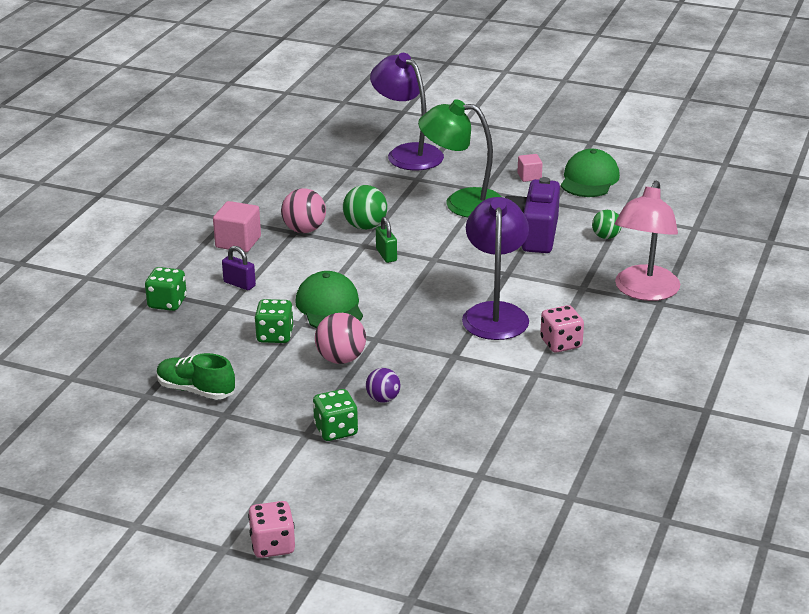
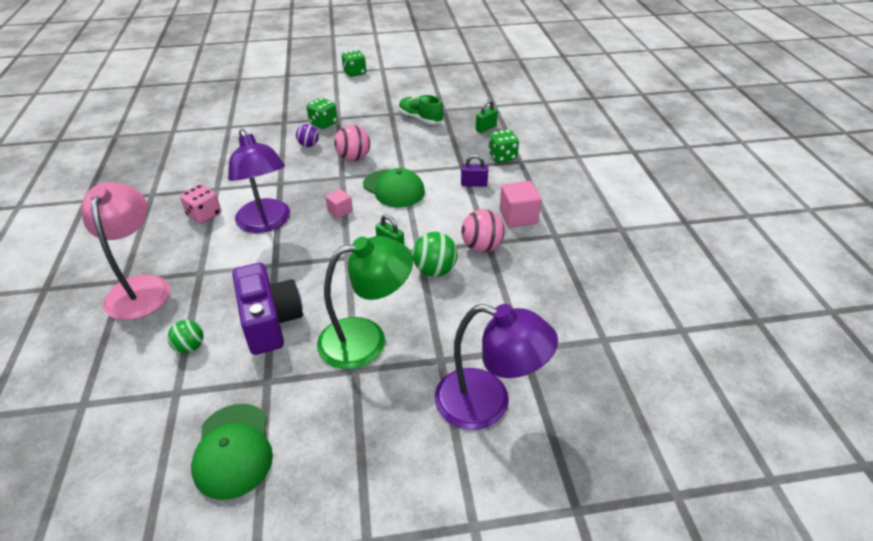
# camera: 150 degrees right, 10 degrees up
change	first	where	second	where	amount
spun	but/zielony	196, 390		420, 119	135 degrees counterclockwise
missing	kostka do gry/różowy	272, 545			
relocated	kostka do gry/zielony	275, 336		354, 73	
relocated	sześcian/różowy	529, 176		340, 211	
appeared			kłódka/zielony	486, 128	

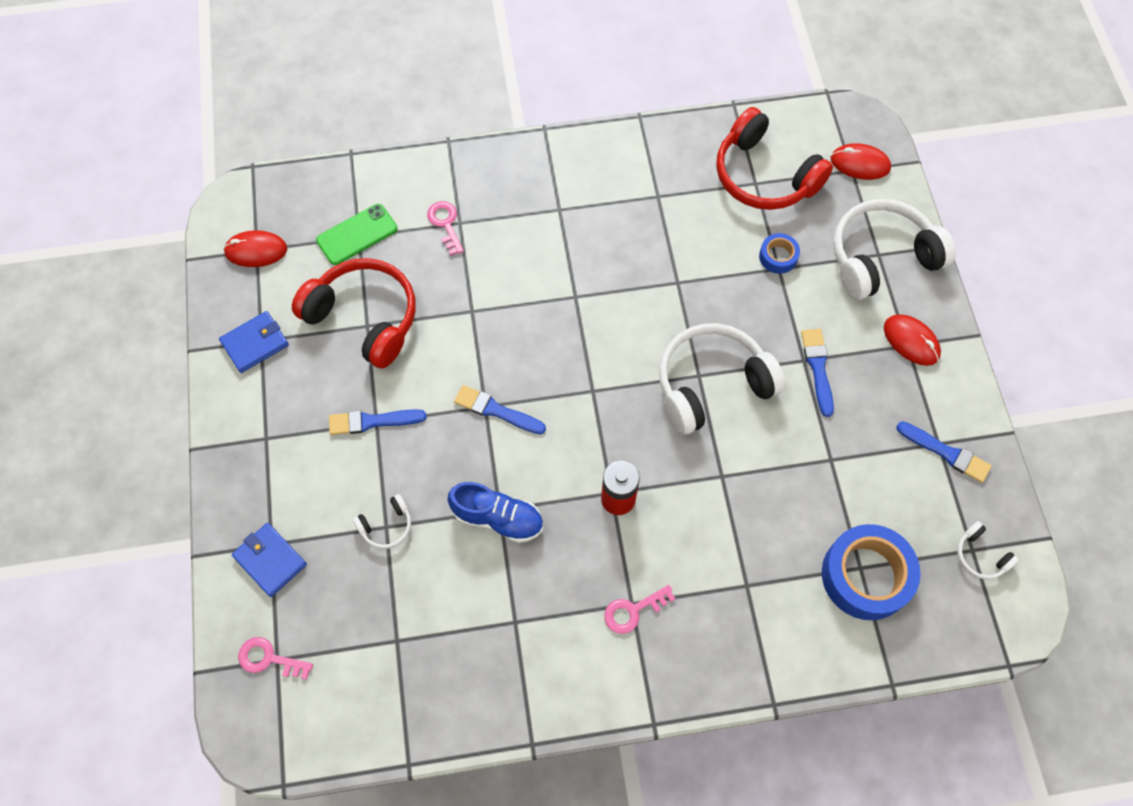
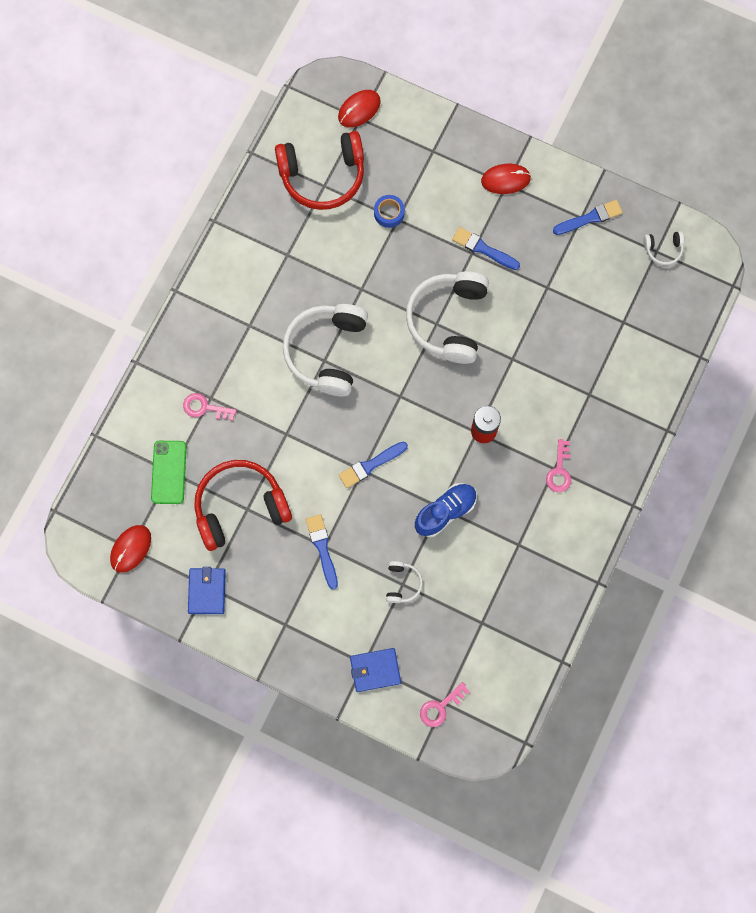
# camera: 55 degrees left, 10 degrees up
change	first	where	second	where	amount
spun	pędzel/niebieski	372, 421		322, 548	135 degrees clockwise
missing	taśma klejąca/niebieski	866, 576			
relocated	słuchawki/biały	881, 257		327, 352	

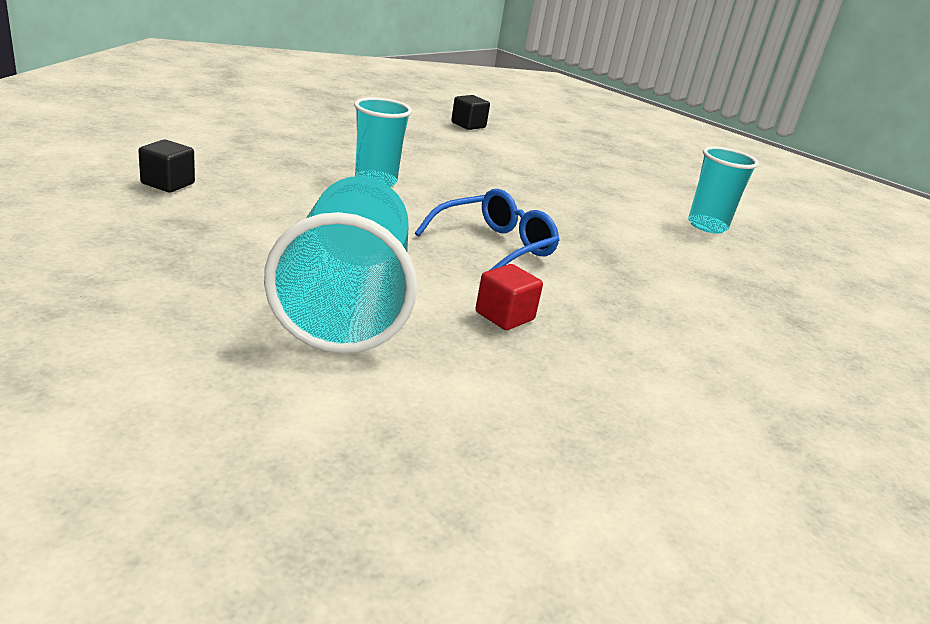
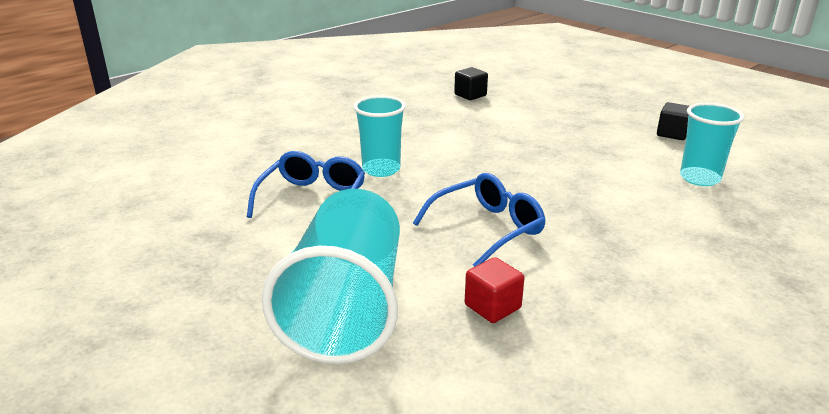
# camera: 10 degrees right, 0 degrees up
change	first	where	second	where	amount
relocated	sześcian/czarny	168, 183		672, 134	
appeared			okulary/niebieski	312, 199	

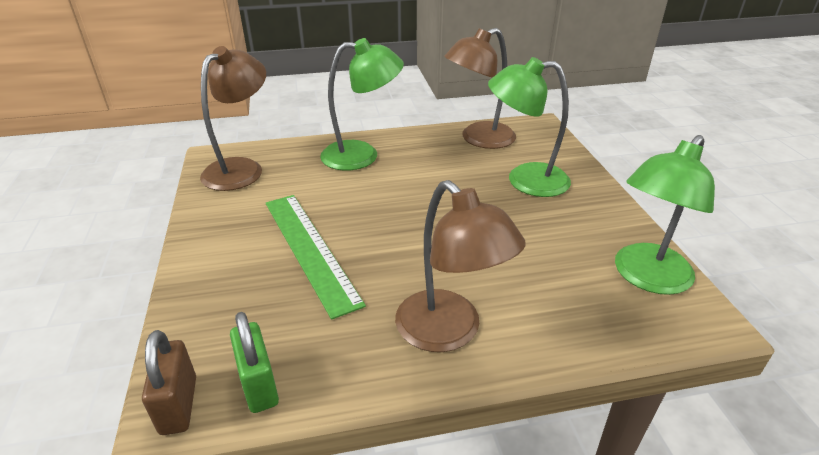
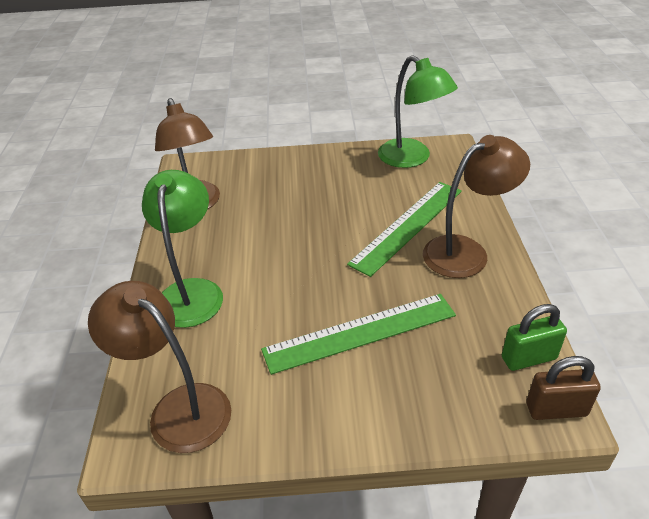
# camera: 80 degrees left, 5 degrees up
change	first	where	second	where	amount
missing	lampka/zielony	525, 180			
appeared			linijka/zielony	407, 226	

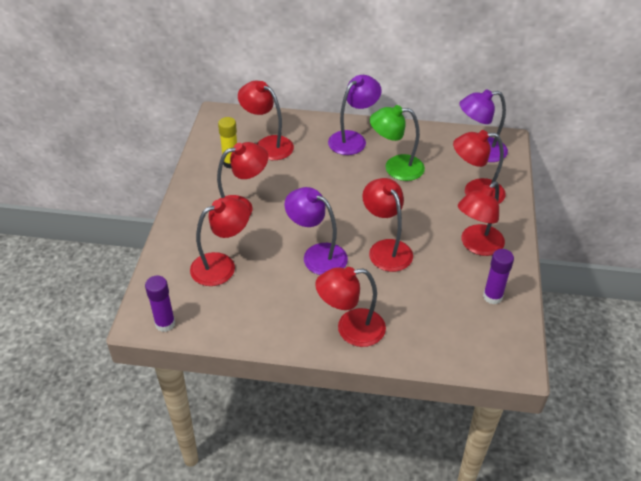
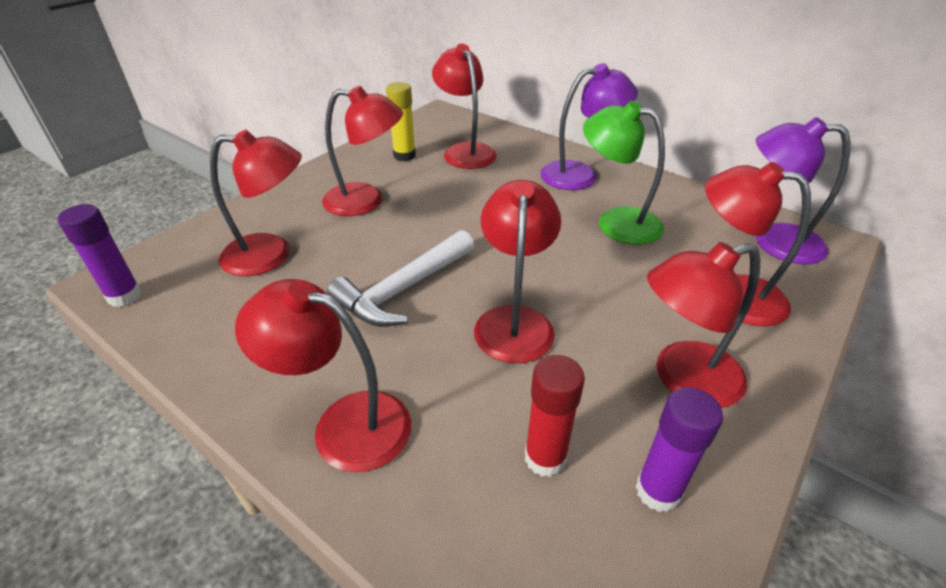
# camera: 30 degrees right, 5 degrees down
change	first	where	second	where	amount
exchanged	lampka/fioletowy	317, 255	młotek/biały	403, 289	
appeared			klej w sztyfcie/czerwony	545, 458	

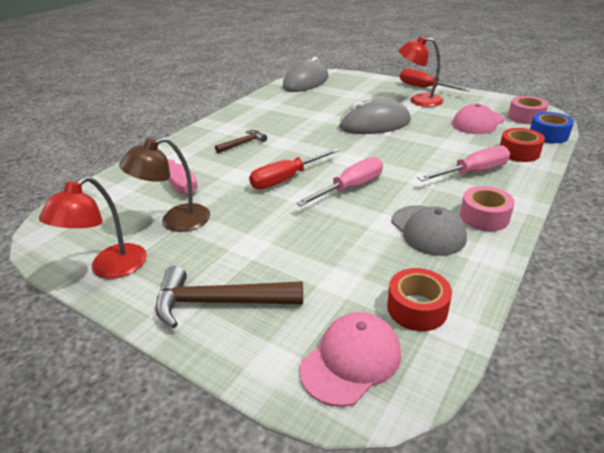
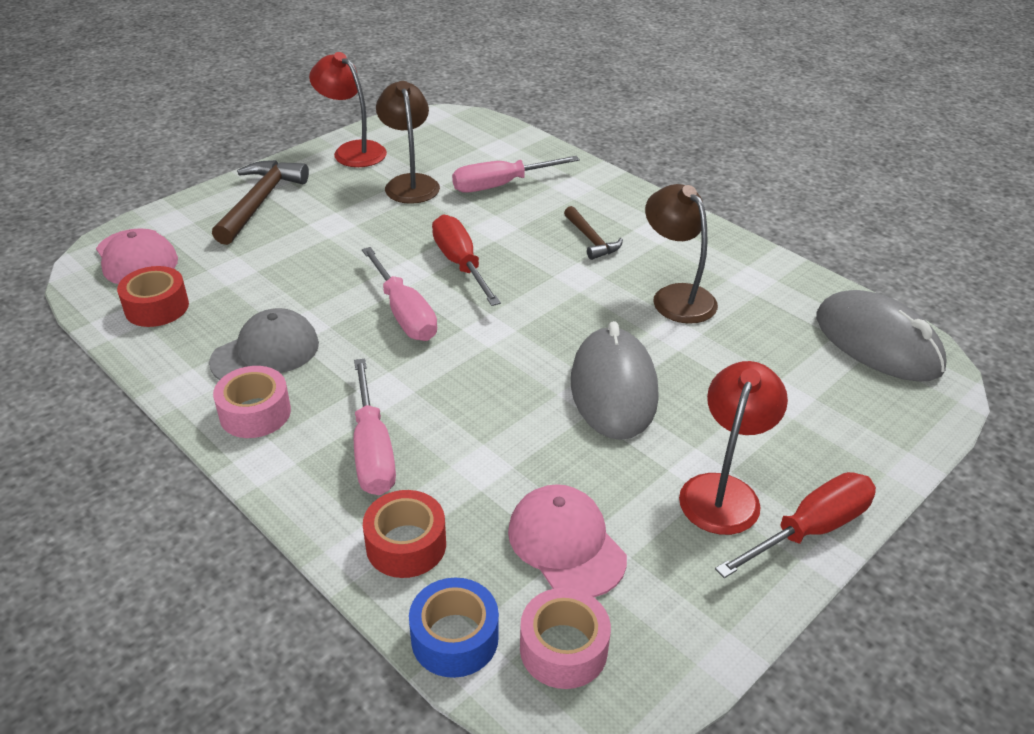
# camera: 100 degrees right, 5 degrees up
change	first	where	second	where	amount
spun	czapka/szary	427, 230		266, 352	150 degrees clockwise
appeared			lampka/brązowy	676, 296	

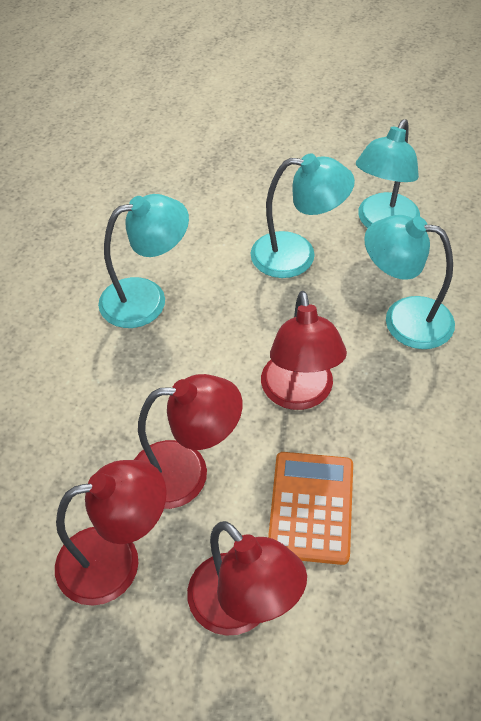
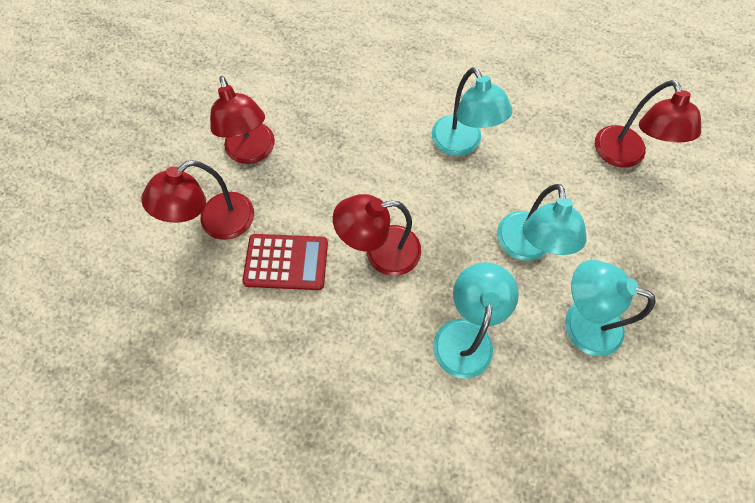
# camera: 85 degrees right, 15 degrees up
change	first	where	second	where	amount
relocated	lampka/czerwony	186, 473		623, 156	
colour	kalkulator/pomarańczowy	311, 507	kalkulator/czerwony	286, 262	

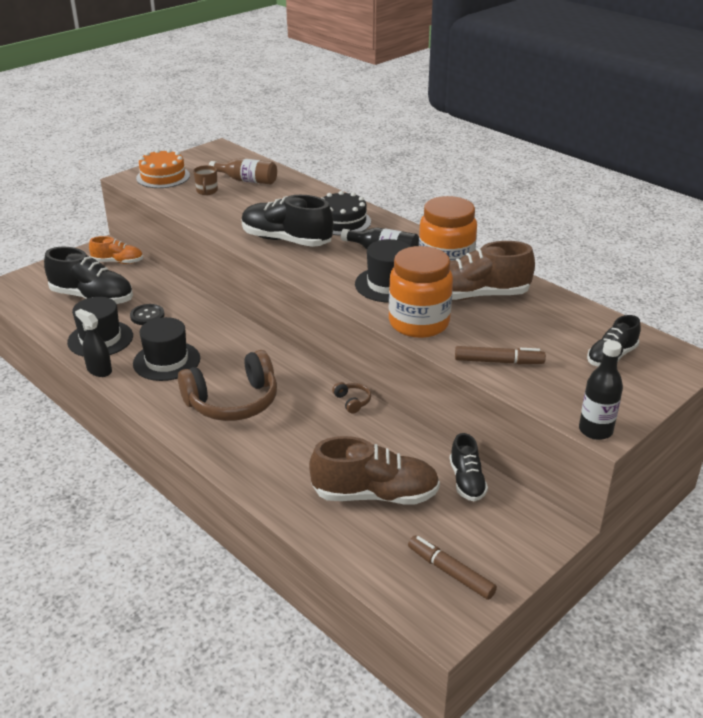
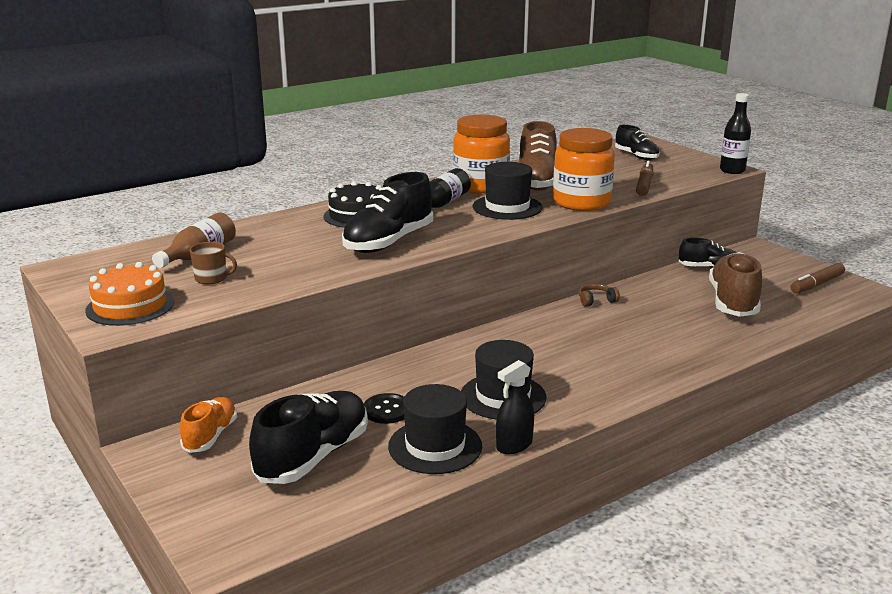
# camera: 80 degrees left, 10 degrees down
change	first	where	second	where	amount
missing	słuchawki/brązowy	233, 402			

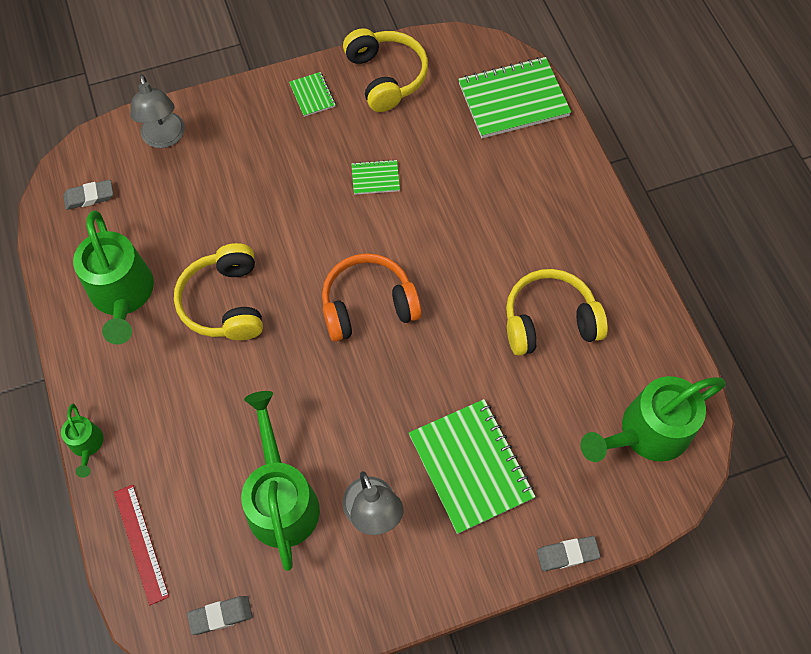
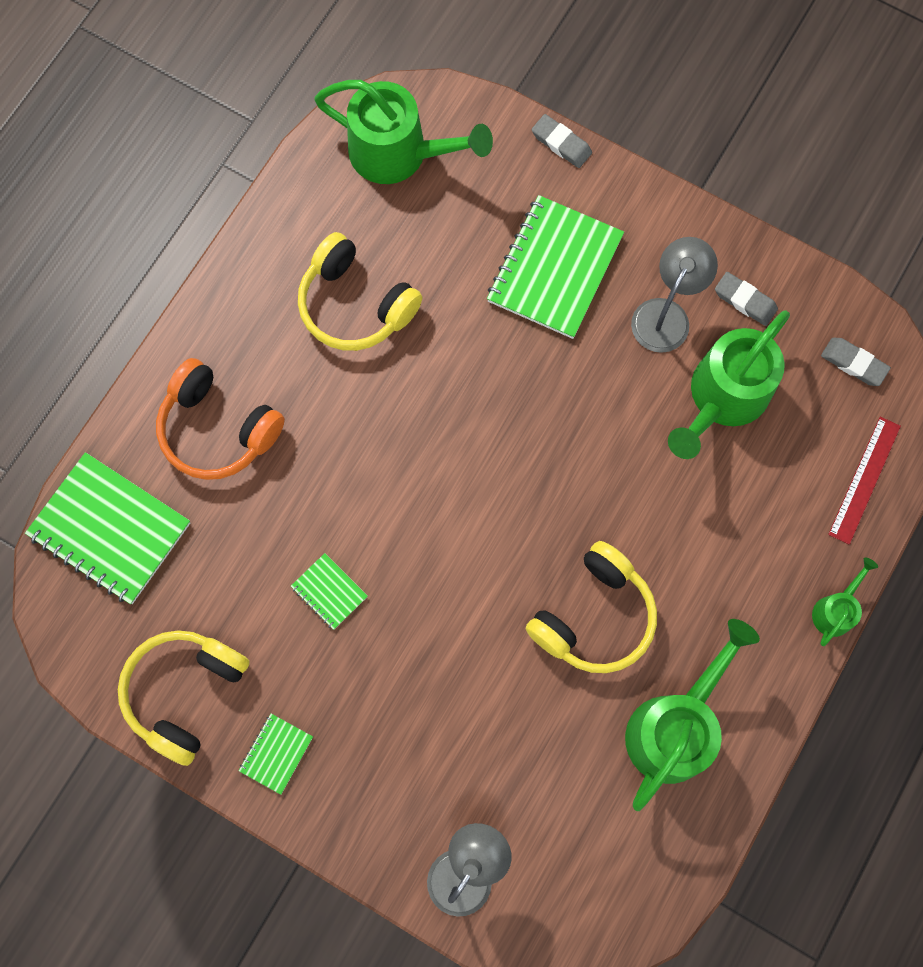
# camera: 130 degrees left, 10 degrees up
change	first	where	second	where	amount
relocated	gumka do mazania/szary	89, 197		745, 301	
relocated	słuchawki/pomarańczowy	368, 305		218, 429	

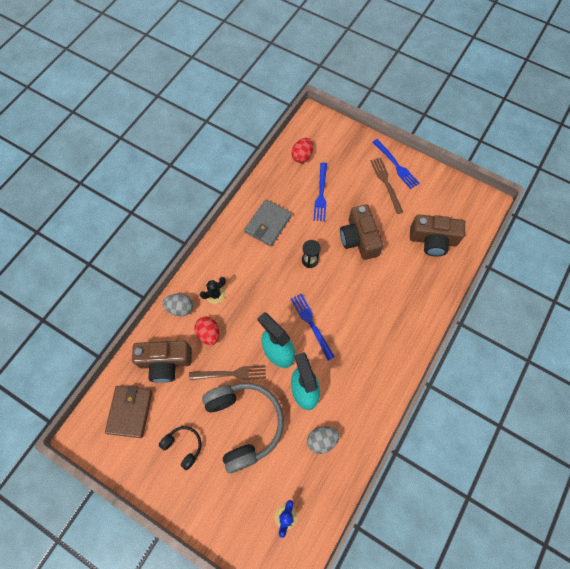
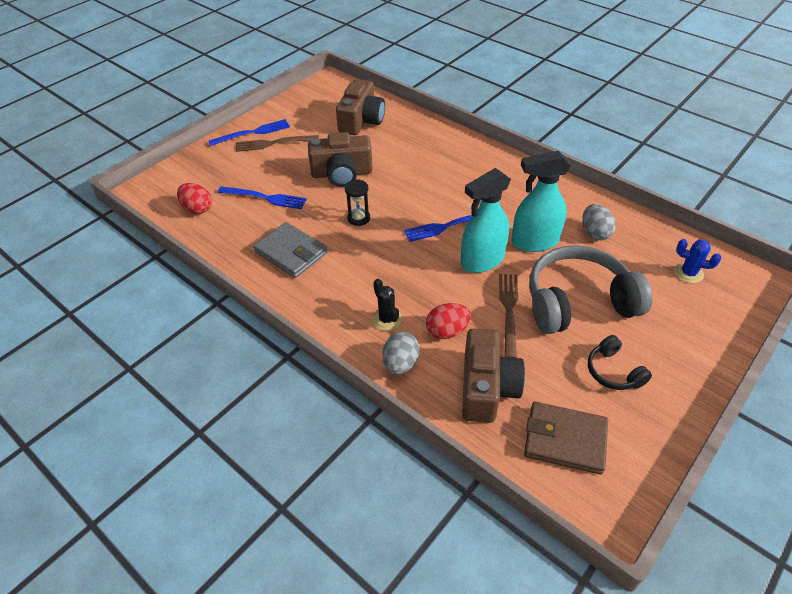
# camera: 80 degrees left, 20 degrees down
change	first	where	second	where	amount
spun	słuchawki/czarny	183, 446		613, 371	75 degrees counterclockwise

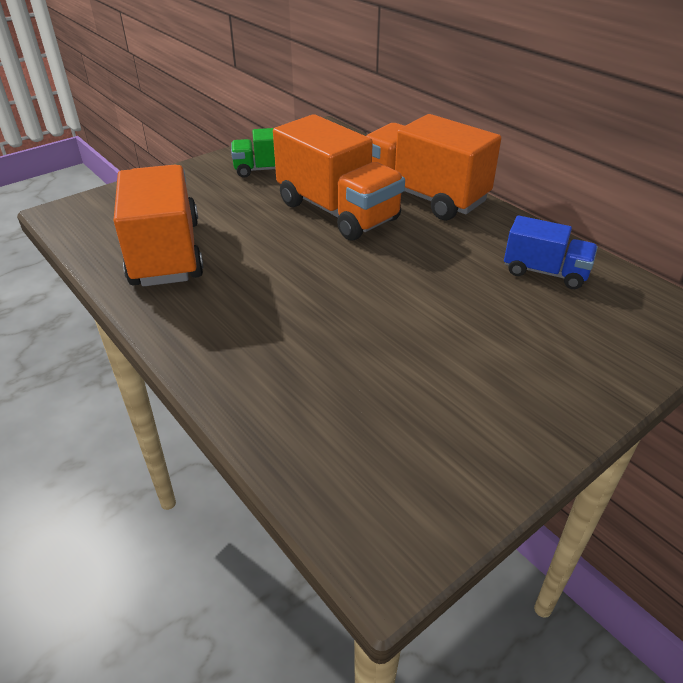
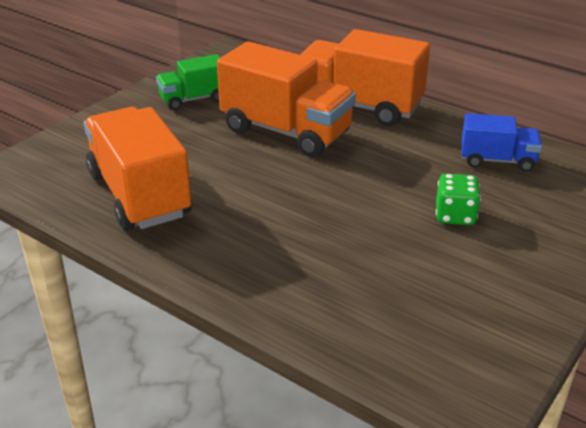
# camera: 15 degrees left, 5 degrees down
change	first	where	second	where	amount
appeared			kostka do gry/zielony	455, 216	

